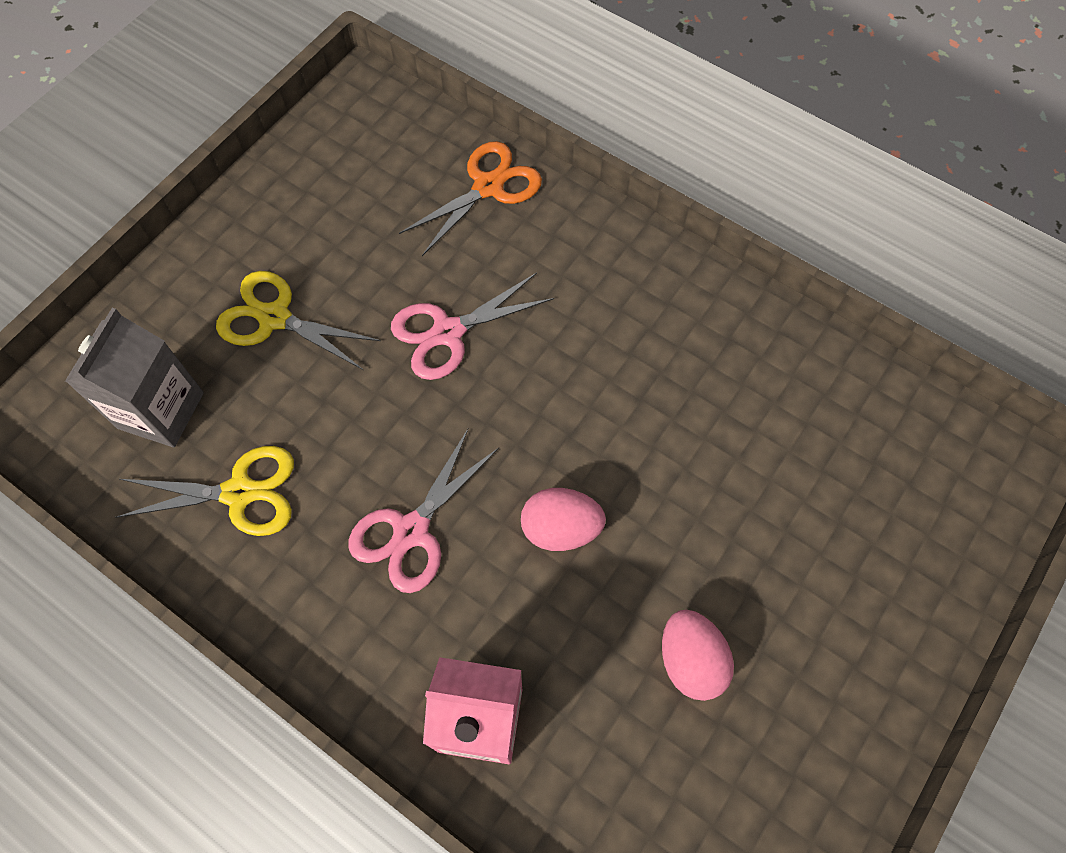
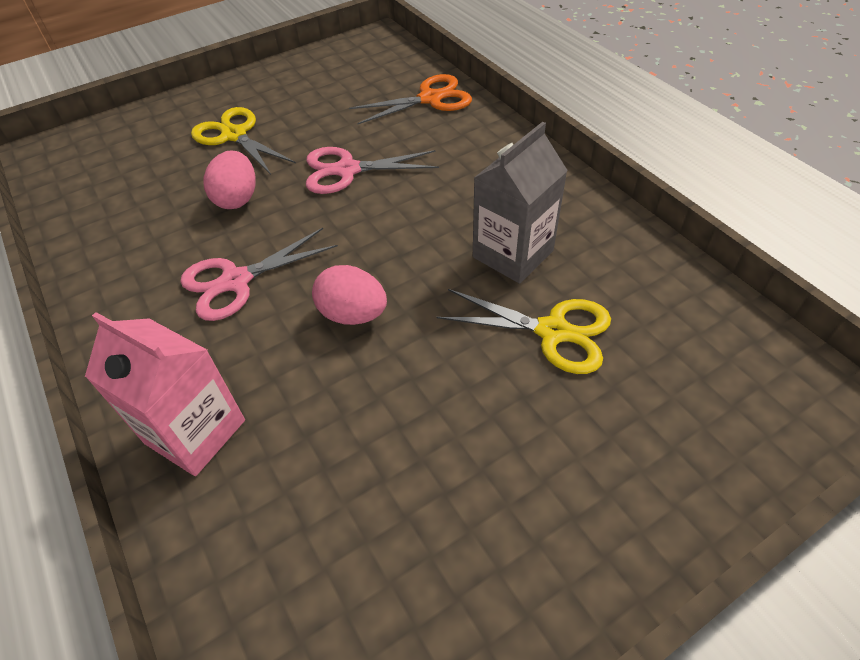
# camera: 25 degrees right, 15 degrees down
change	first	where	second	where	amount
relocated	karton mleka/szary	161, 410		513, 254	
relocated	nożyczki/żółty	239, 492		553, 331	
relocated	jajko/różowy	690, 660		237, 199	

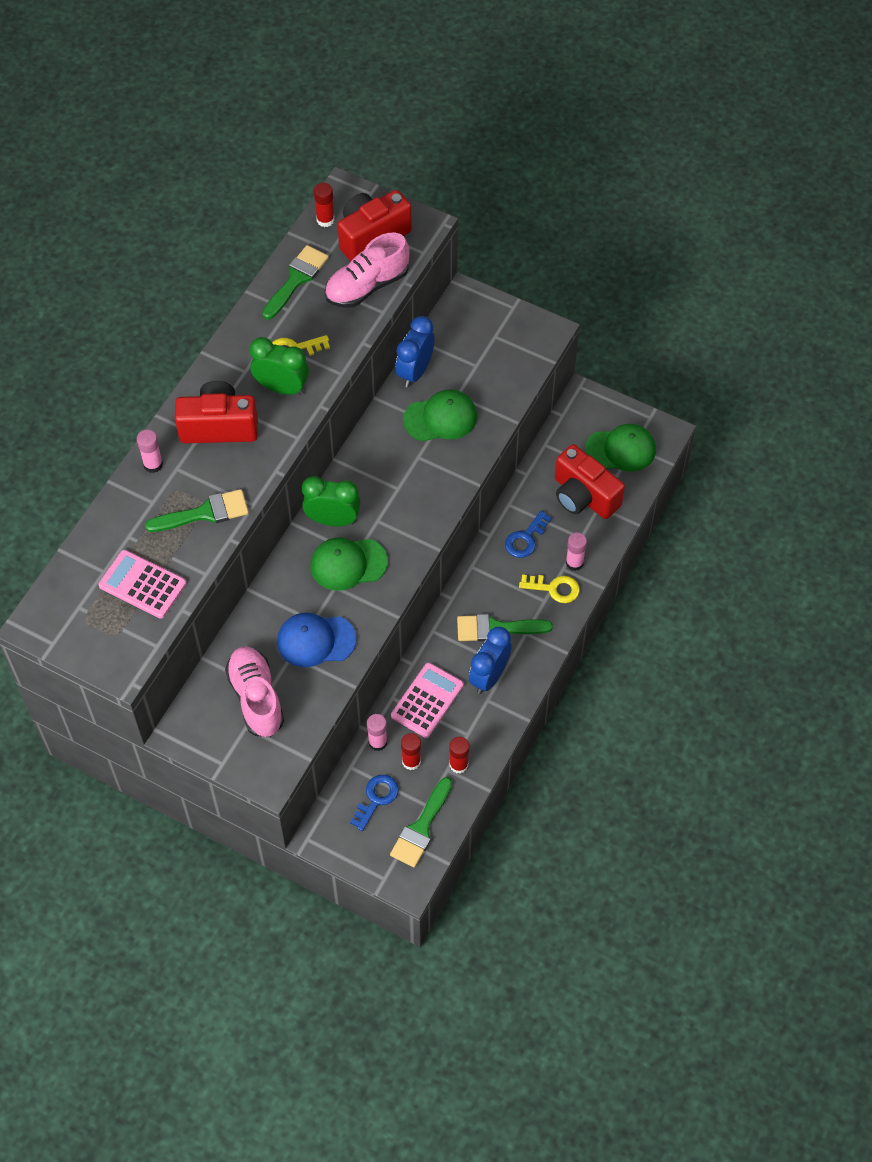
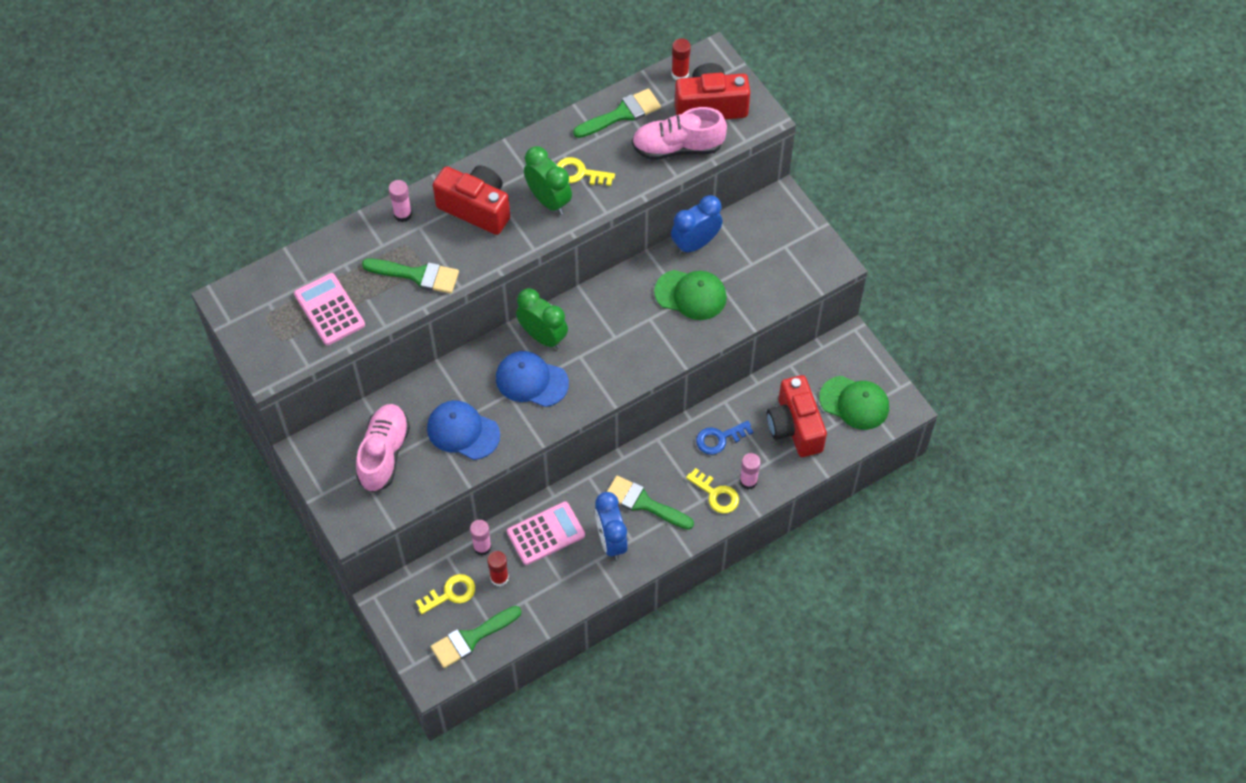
# camera: 30 degrees right, 0 degrees up
change	first	where	second	where	amount
colour	czapka/zielony	348, 564	czapka/niebieski	531, 380	
colour	klucz/niebieski	376, 798	klucz/żółty	450, 593	
missing	klej w sztyfcie/czerwony	458, 764			
spun	budzik/niebieski	489, 676		611, 540	75 degrees counterclockwise

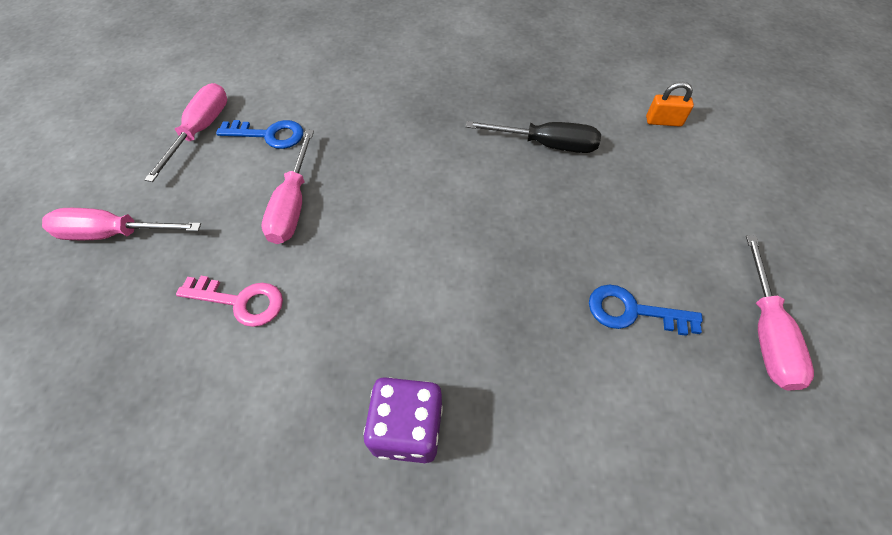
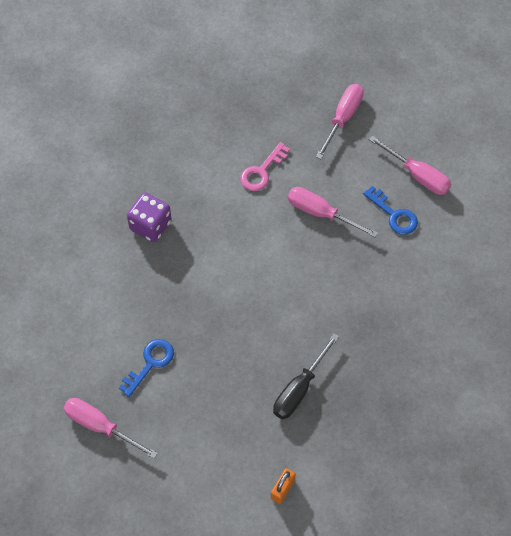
# camera: 115 degrees right, 5 degrees up
change	first	where	second	where	amount
spun	klucz/niebieski	269, 135		394, 215	75 degrees counterclockwise

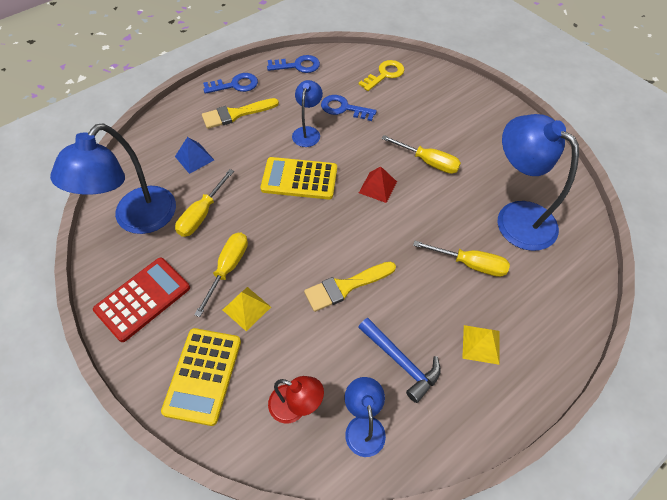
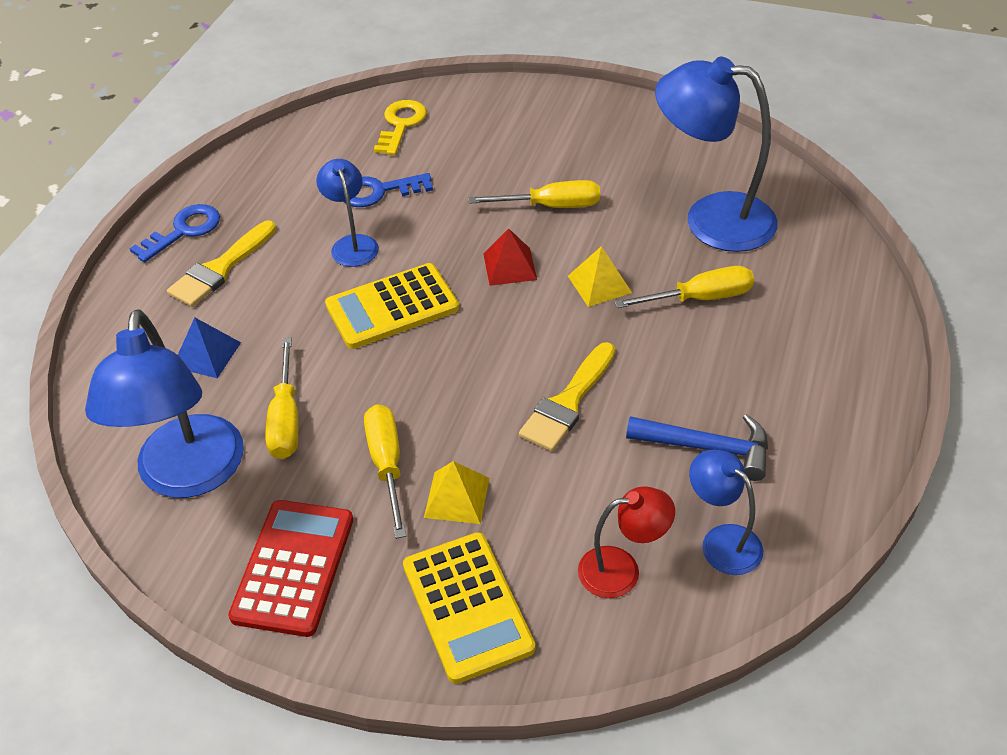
# camera: 30 degrees left, 10 degrees down
change	first	where	second	where	amount
missing	klucz/niebieski	298, 66			
relocated	piramida/żółty	481, 344		599, 284	

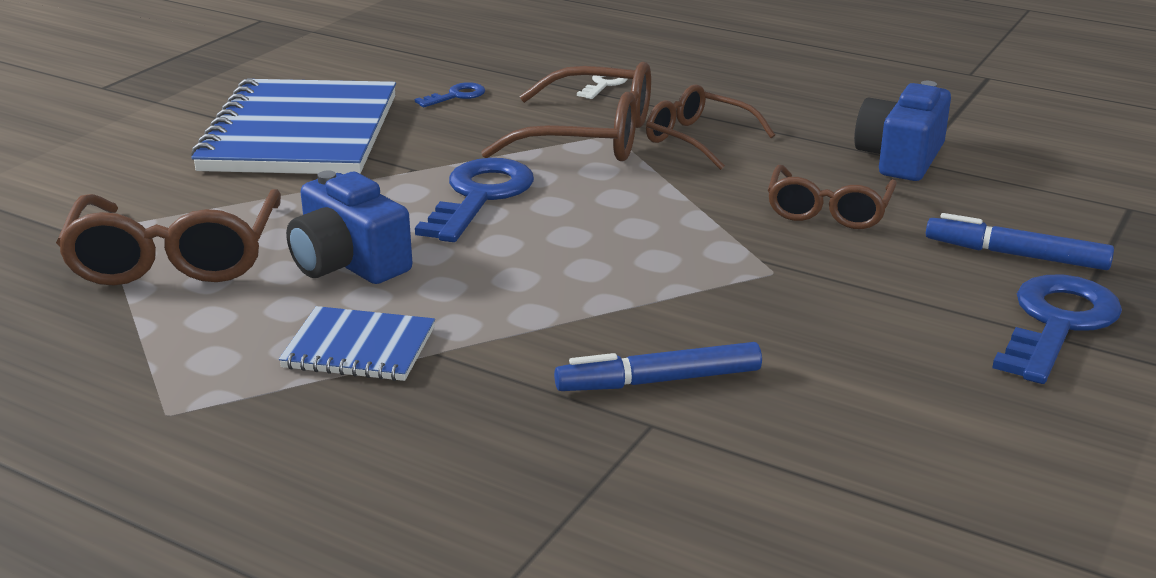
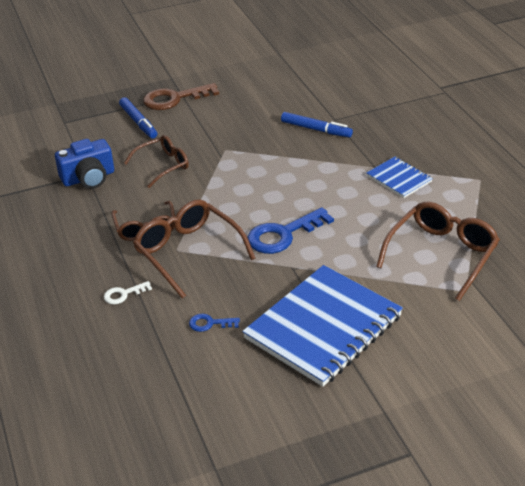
# camera: 140 degrees left, 10 degrees up
change	first	where	second	where	amount
missing	aparat fotograficzny/niebieski	348, 263			
colour	klucz/niebieski	1057, 324	klucz/brązowy	174, 99	

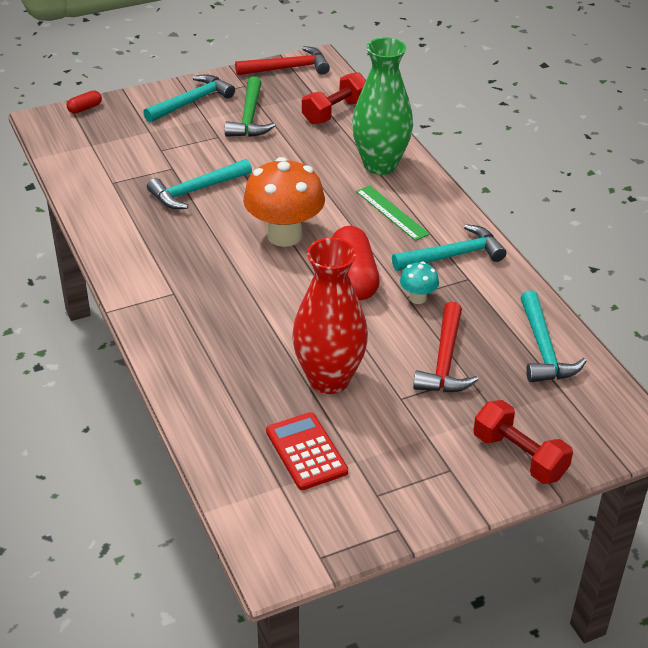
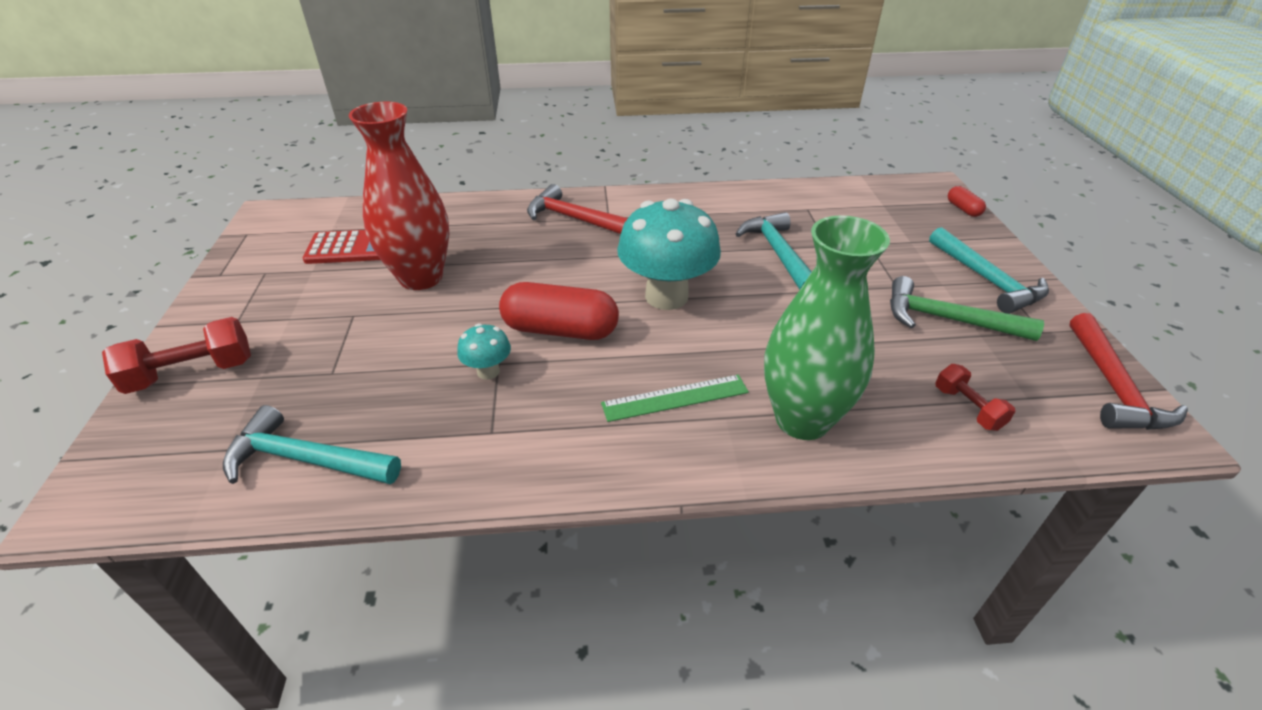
# camera: 110 degrees right, 0 degrees up
change	first	where	second	where	amount
colour	grzyb/pomarańczowy	284, 235	grzyb/turkusowy	666, 296	
size	hantel/czerwony	335, 112		967, 408	x0.61
missing	młotek/turkusowy	453, 255			
relocated	młotek/czerwony	445, 361		574, 219	

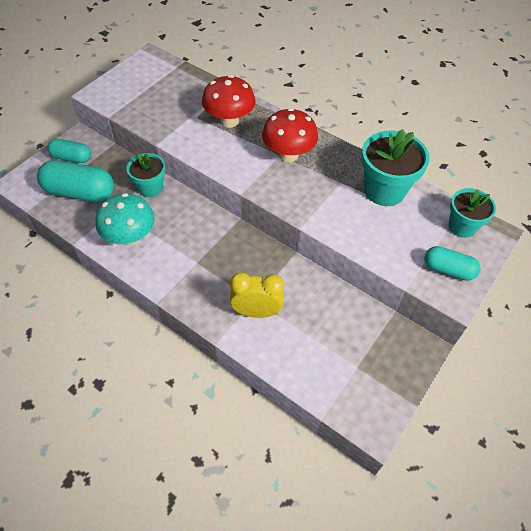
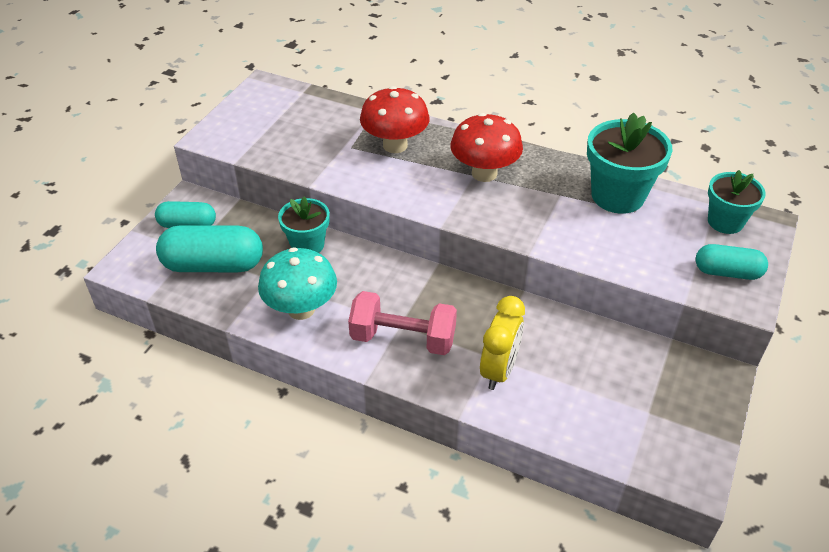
# camera: 10 degrees left, 10 degrees down
change	first	where	second	where	amount
spun	budzik/żółty	256, 312		499, 370	120 degrees clockwise
appeared			hantel/różowy	403, 338	

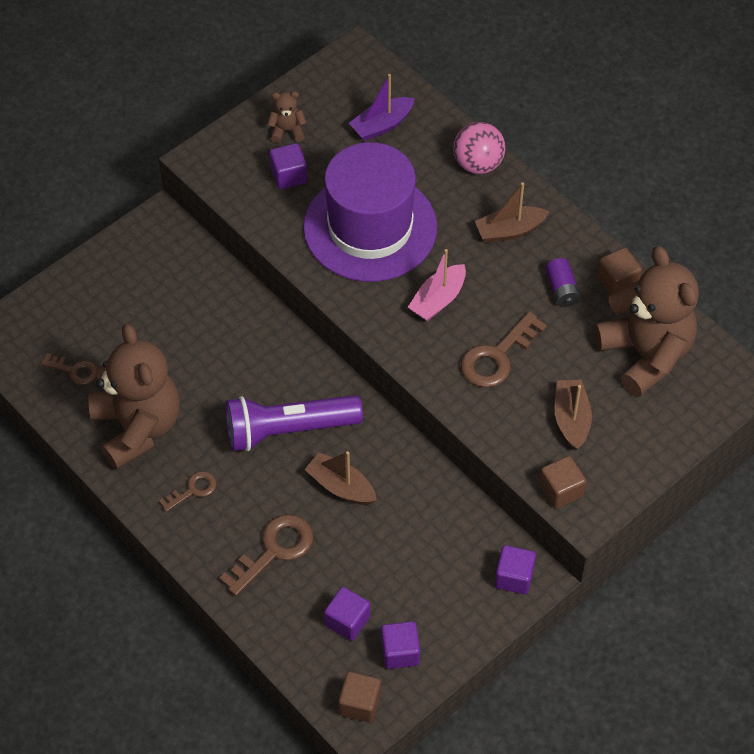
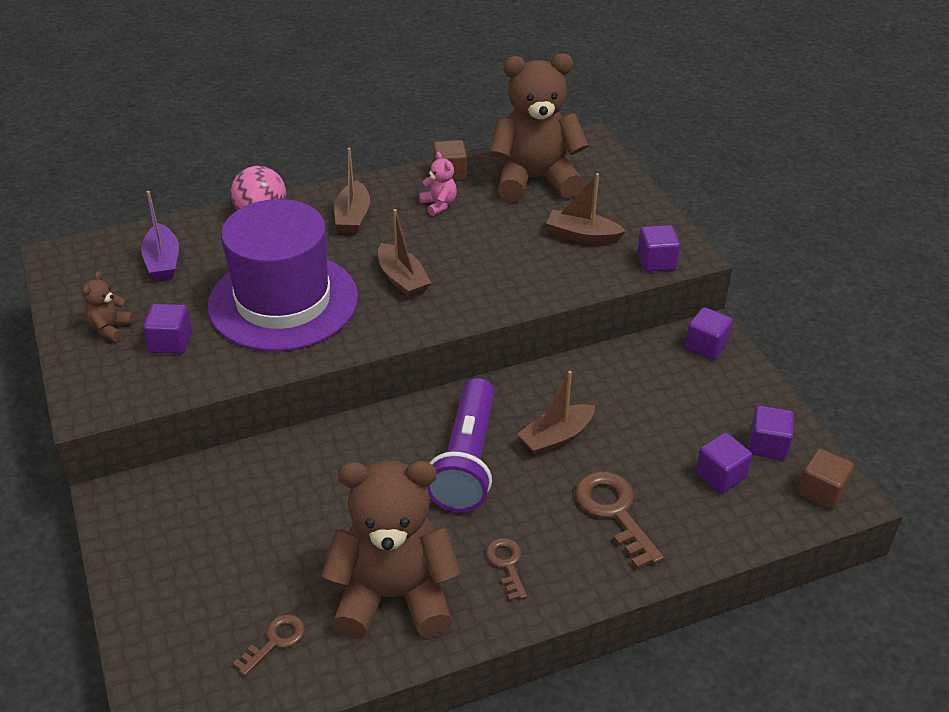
# camera: 70 degrees left, 15 degrees down
change	first	where	second	where	amount
colour	łódka/różowy	438, 300	łódka/brązowy	402, 280	
missing	klucz/brązowy	497, 357			
colour	sześcian/brązowy	561, 490	sześcian/fioletowy	656, 261	
exchanged	bateria/fioletowy	562, 289	miś/różowy	439, 205	

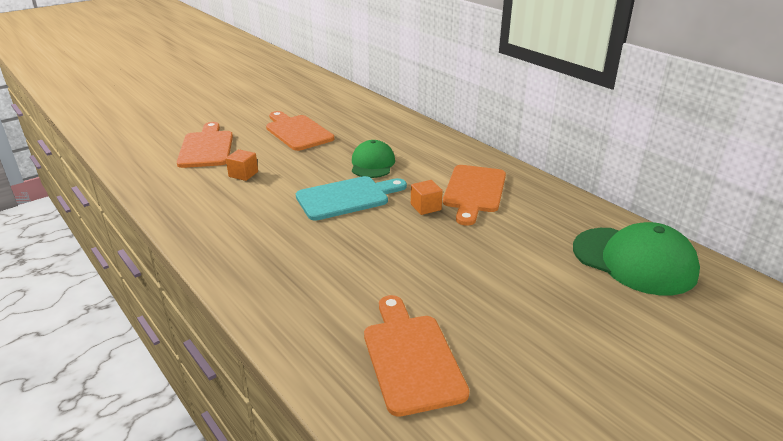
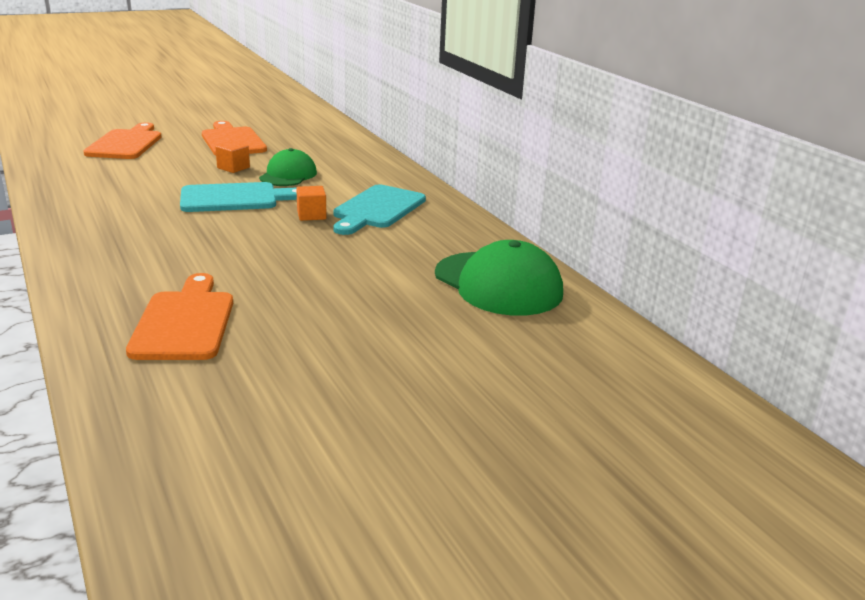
# camera: 10 degrees right, 5 degrees down
change	first	where	second	where	amount
relocated	sześcian/pomarańczowy	243, 174		233, 168	
colour	deska do krojenia/pomarańczowy	474, 191	deska do krojenia/turkusowy	377, 209	

